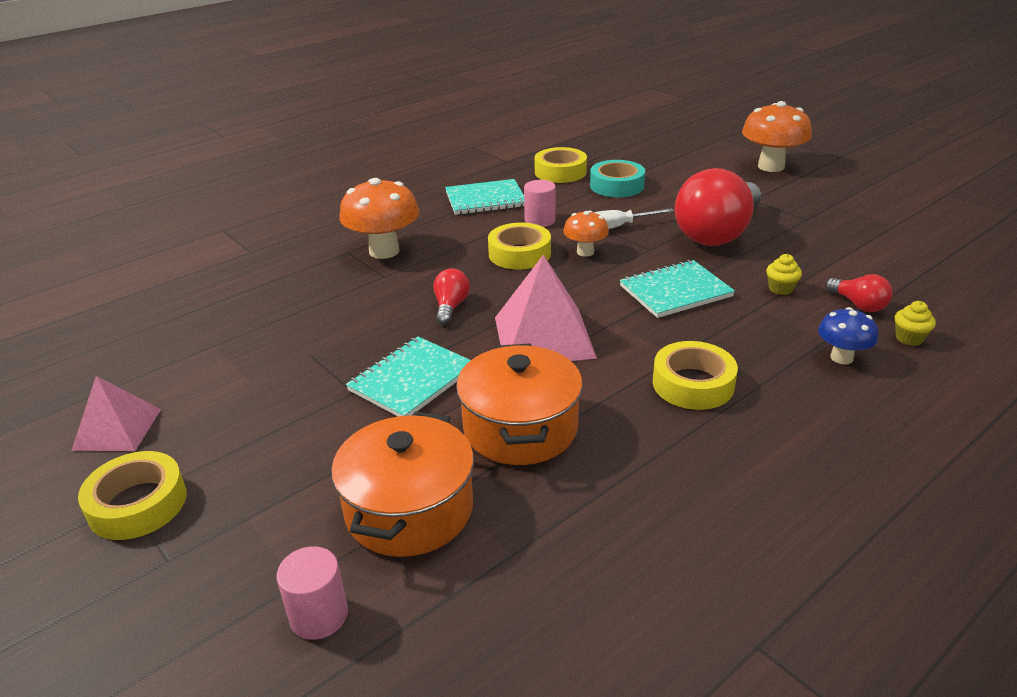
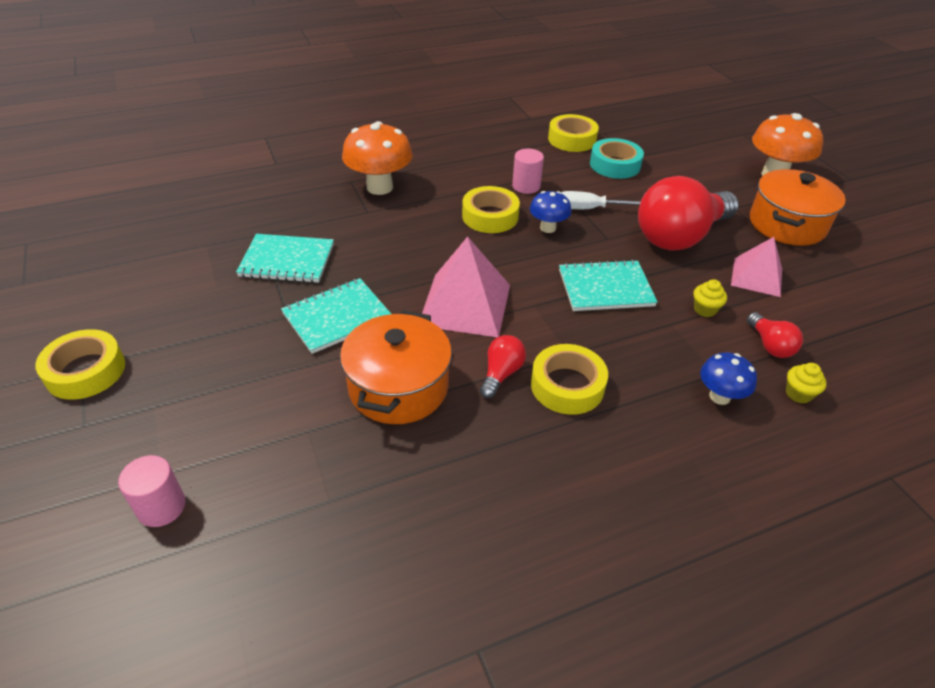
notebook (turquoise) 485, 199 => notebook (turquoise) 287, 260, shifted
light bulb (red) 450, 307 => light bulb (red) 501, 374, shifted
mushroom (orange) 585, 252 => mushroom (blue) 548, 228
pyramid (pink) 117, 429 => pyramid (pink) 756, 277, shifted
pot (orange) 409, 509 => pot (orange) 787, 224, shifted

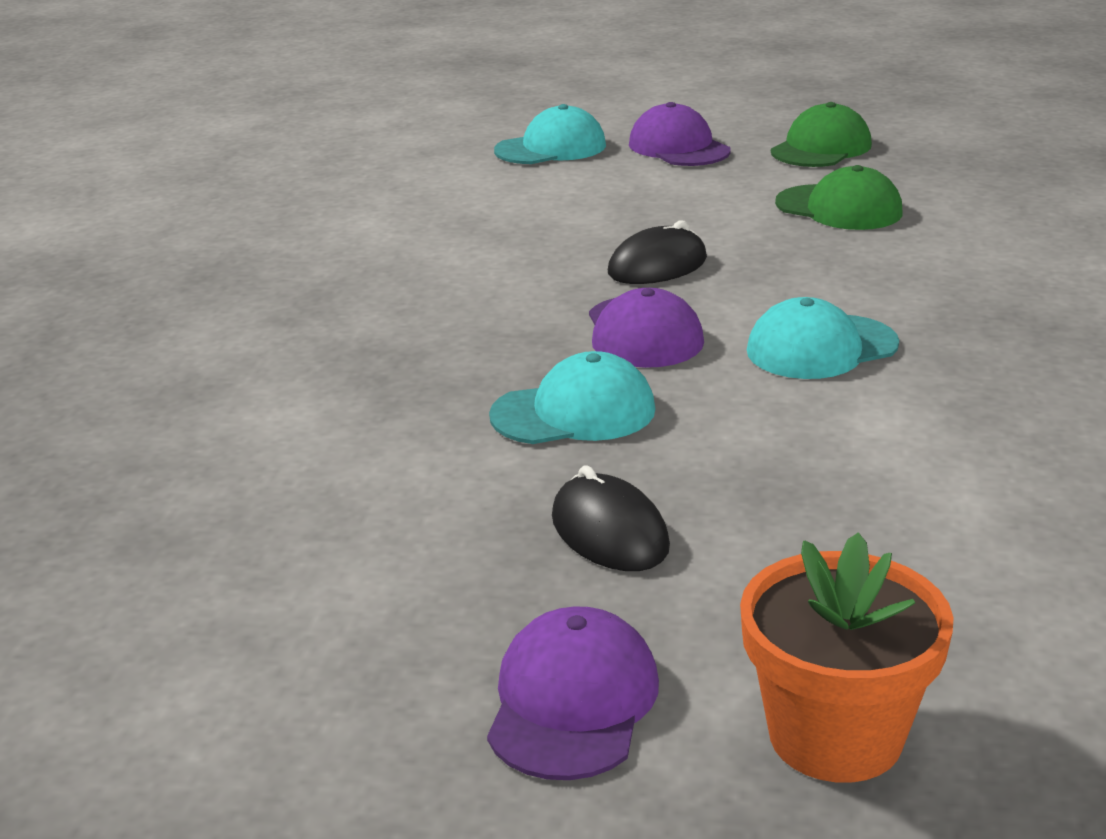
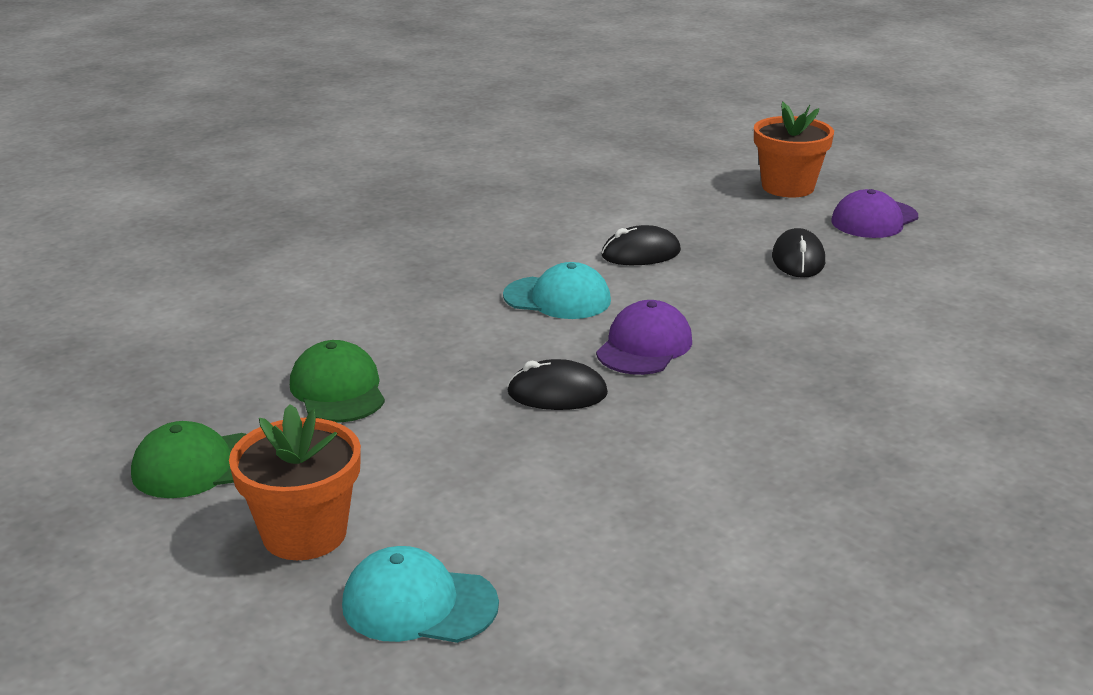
cap (purple) 679, 147 => flower pot (orange) 304, 534
nothing => mouse (black) 641, 254
cap (turquoise) 574, 412 => nothing

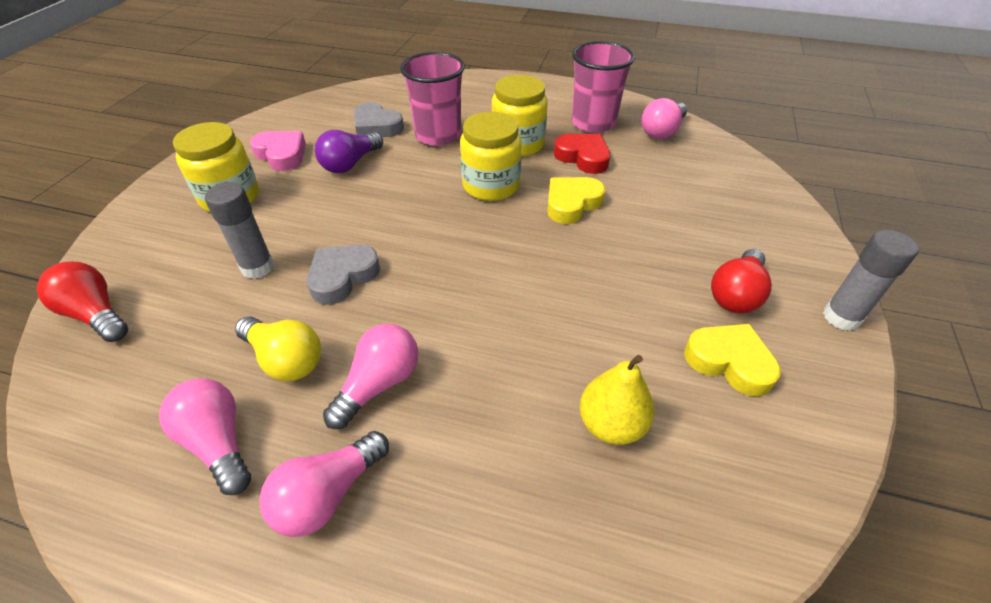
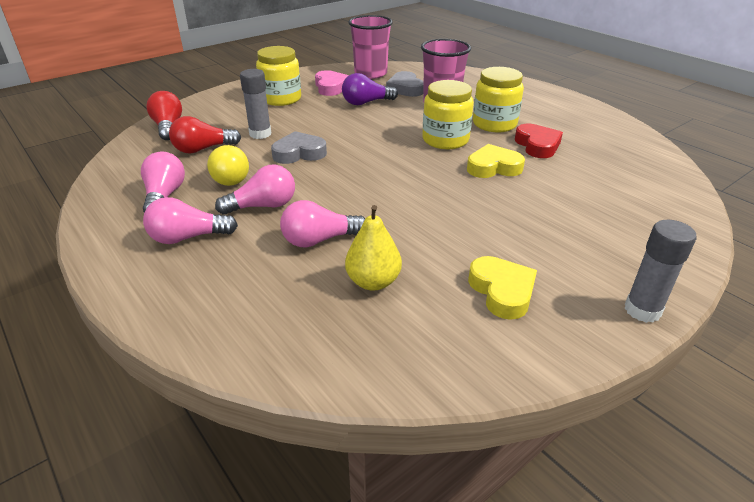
light bulb (red) 736, 294 => light bulb (red) 203, 149, shifted
light bulb (pink) 662, 131 => light bulb (pink) 319, 240, shifted
cup (pink) 593, 123 => cup (pink) 370, 74, shifted

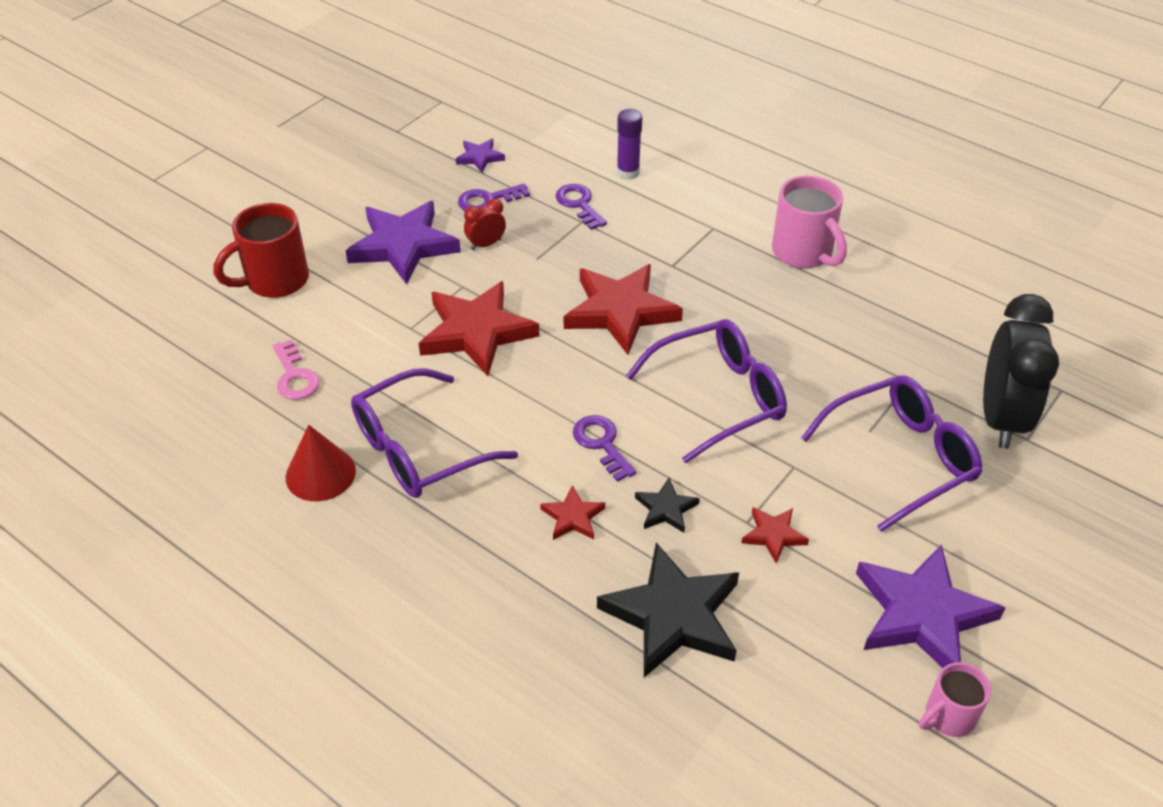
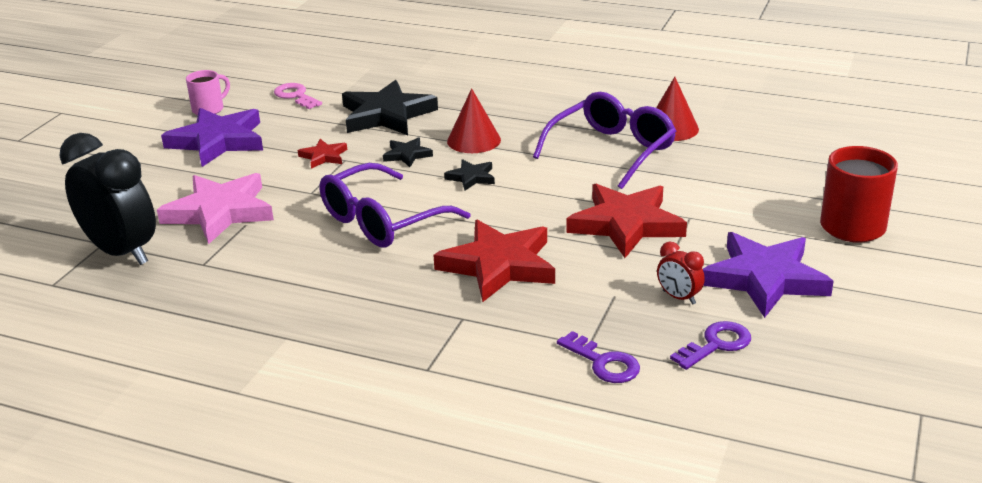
clock (black) 1001, 418 => clock (black) 122, 252, 135 degrees clockwise
glasses (purple) 901, 457 => star (pink) 220, 212
key (pink) 295, 376 => key (pink) 295, 96, shifted
key (purple) 601, 444 => star (black) 471, 177
star (red) 573, 517 => cone (red) 474, 140
clock (red) 486, 244 => clock (red) 678, 297, 90 degrees clockwise
star (purple) 480, 157 => nothing
glue stick (purple) 628, 172 => nothing
mug (pink) 803, 253 => nothing

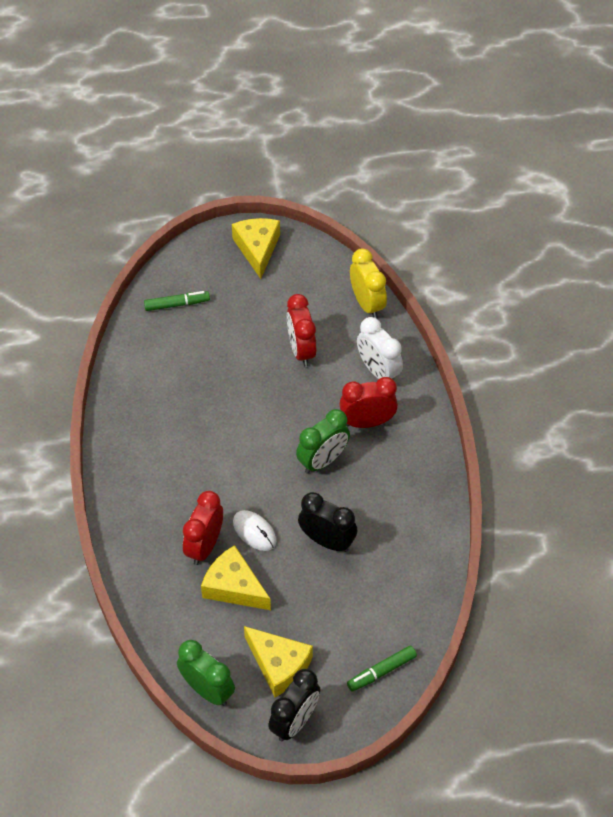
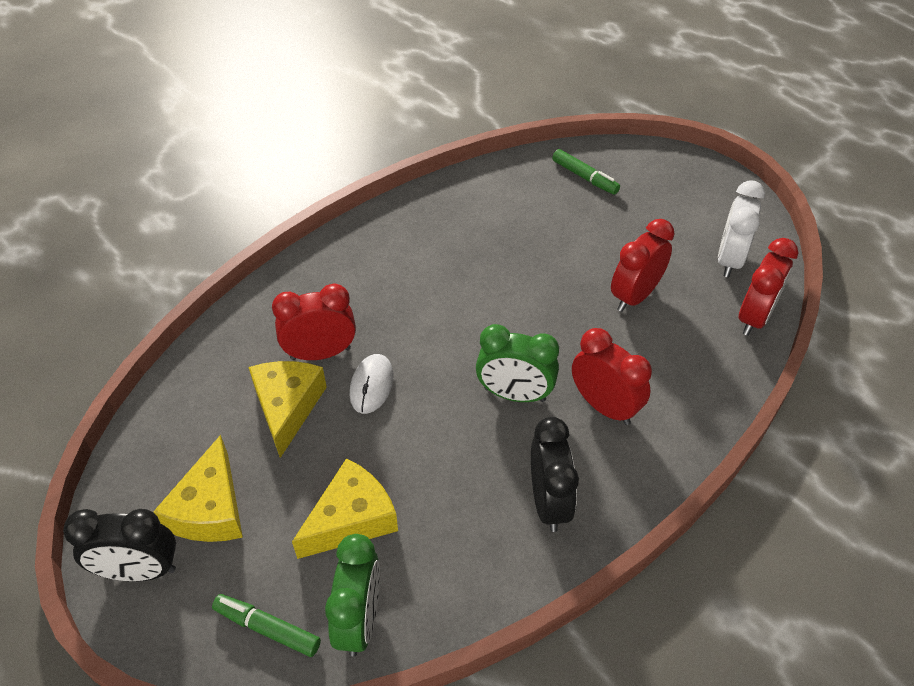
cheese (yellow) 257, 249 => cheese (yellow) 351, 519, shifted
clock (green) 207, 690 => clock (green) 359, 620, shifted
clock (black) 327, 541 => clock (black) 548, 502, shifted
clock (white) 378, 371 => clock (white) 729, 260, shifted
clock (yellow) 367, 304 => clock (red) 754, 317

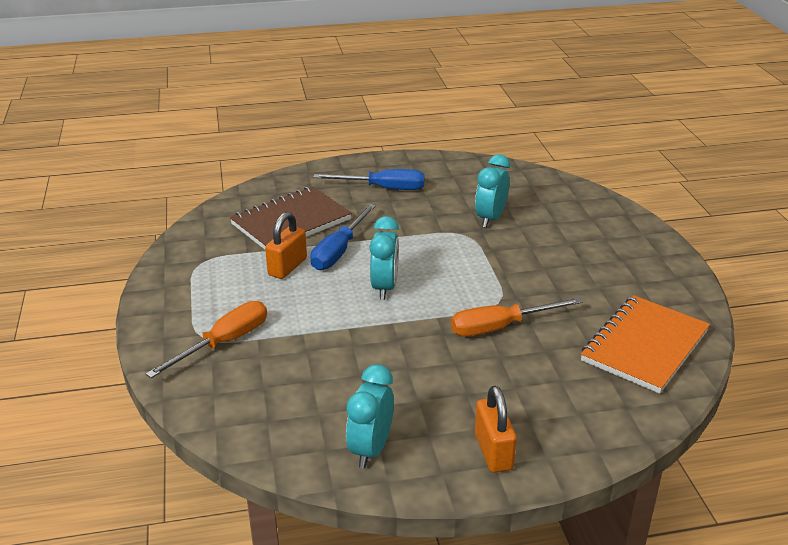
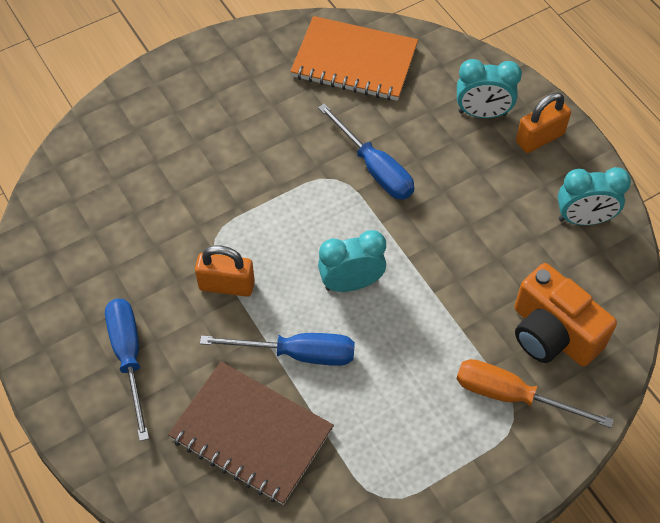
padlock (orange) 287, 267 => padlock (orange) 226, 285, shifted
screwdriver (orange) 500, 327 => screwdriver (blue) 374, 168
clock (turquoise) 490, 218 => clock (turquoise) 482, 113, shifted
nothing => camera (orange) 552, 334

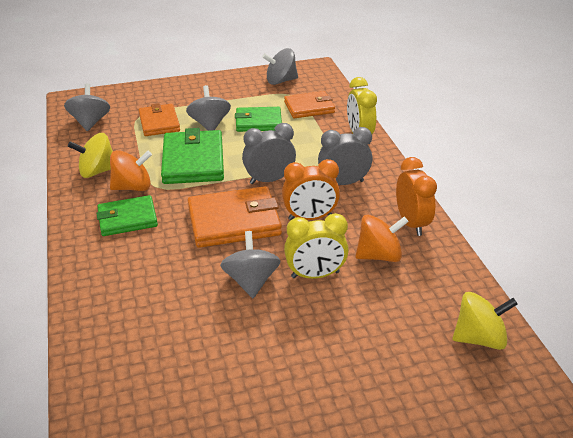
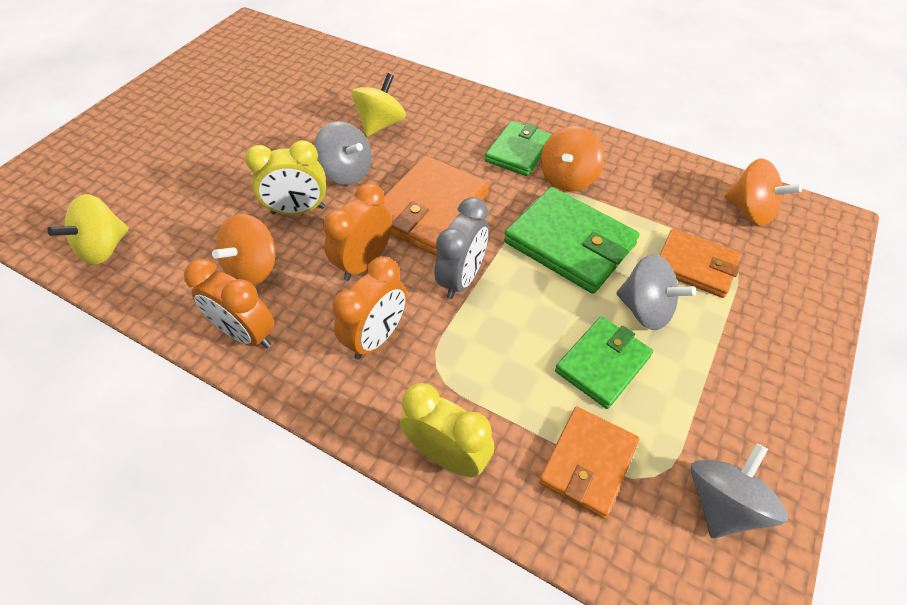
clock (yellow) 315, 275 => clock (yellow) 298, 210, 135 degrees counterclockwise
clock (grey) 343, 183 => clock (orange) 377, 337
spinning top (yellow) 97, 171 => spinning top (yellow) 381, 124, shifted
spinning top (grey) 90, 122 => spinning top (orange) 749, 211

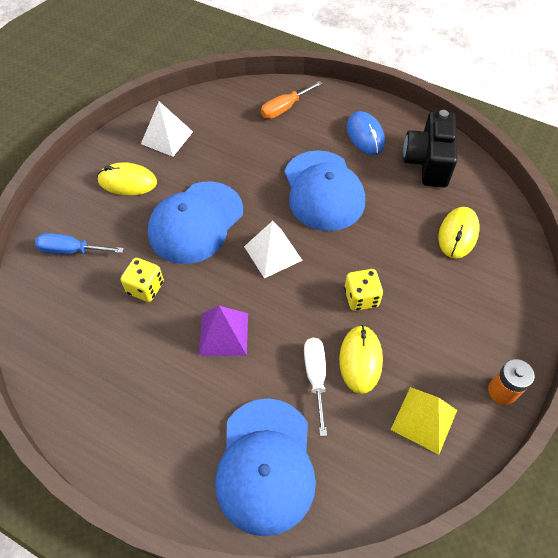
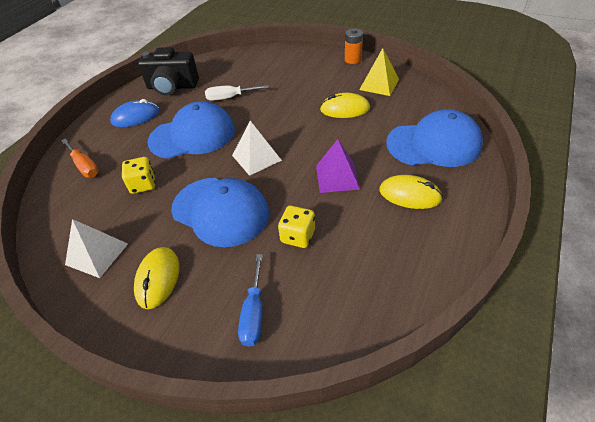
dice (yellow) 361, 298 => dice (yellow) 143, 185, shifted
screwdriver (white) 316, 377 => screwdriver (white) 230, 97, shifted
mouse (yellow) 458, 234 => mouse (yellow) 410, 195, shifted

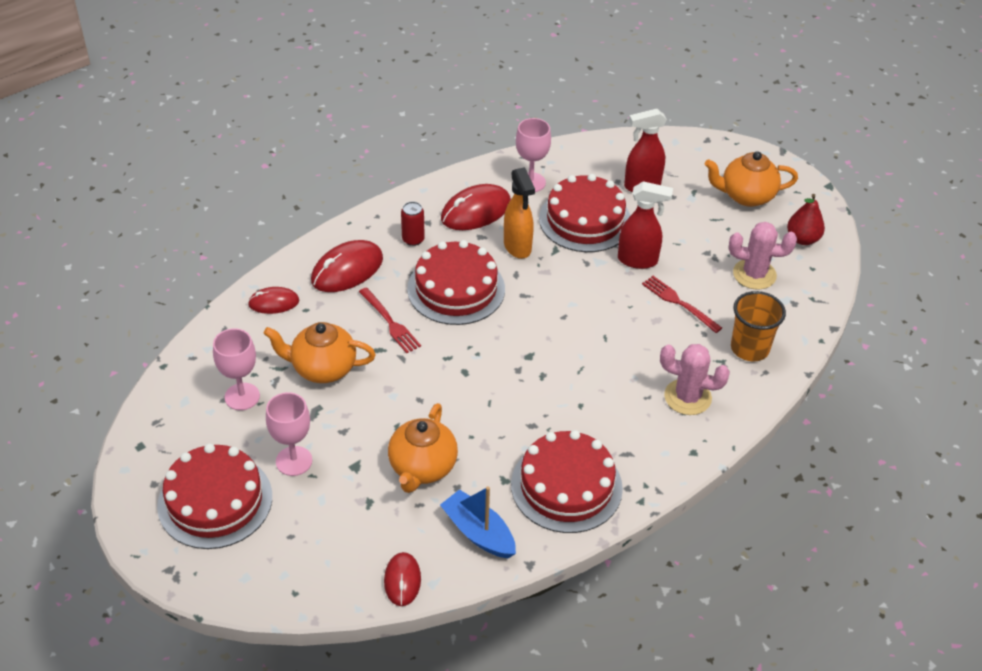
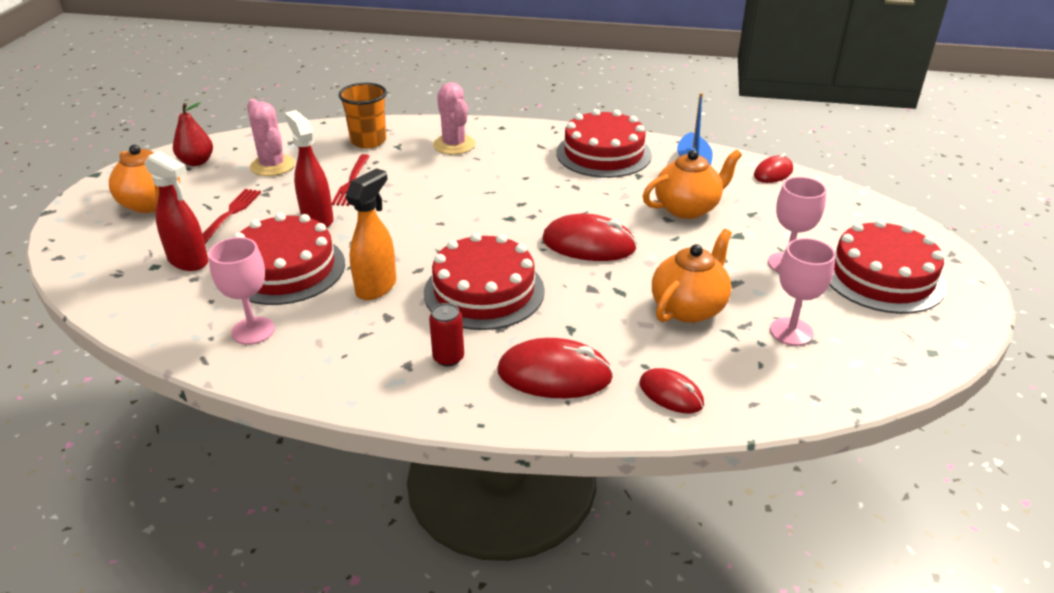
fork (red) 390, 322 => fork (red) 230, 214, shifted
mouse (red) 476, 211 => mouse (red) 588, 244, shifted
teapot (orange) 322, 368 => teapot (orange) 689, 307, 105 degrees counterclockwise

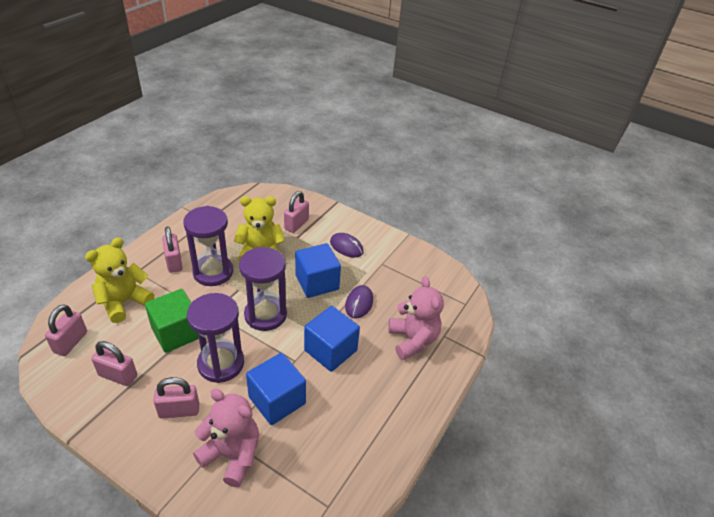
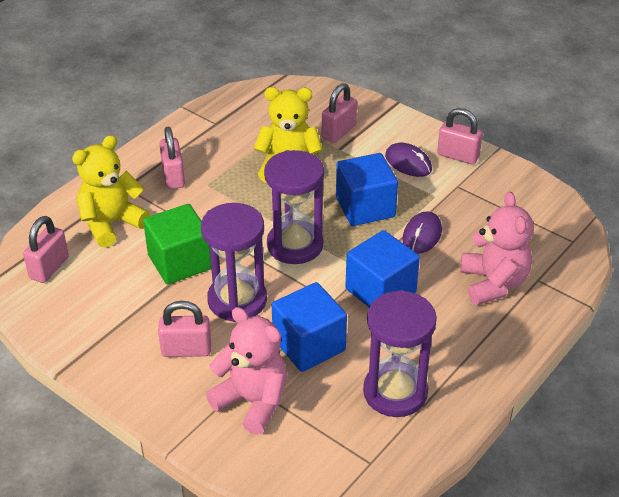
hourglass (purple) 213, 272 => hourglass (purple) 395, 392, shifted
padlock (pink) 118, 376 => padlock (pink) 458, 156, shifted

